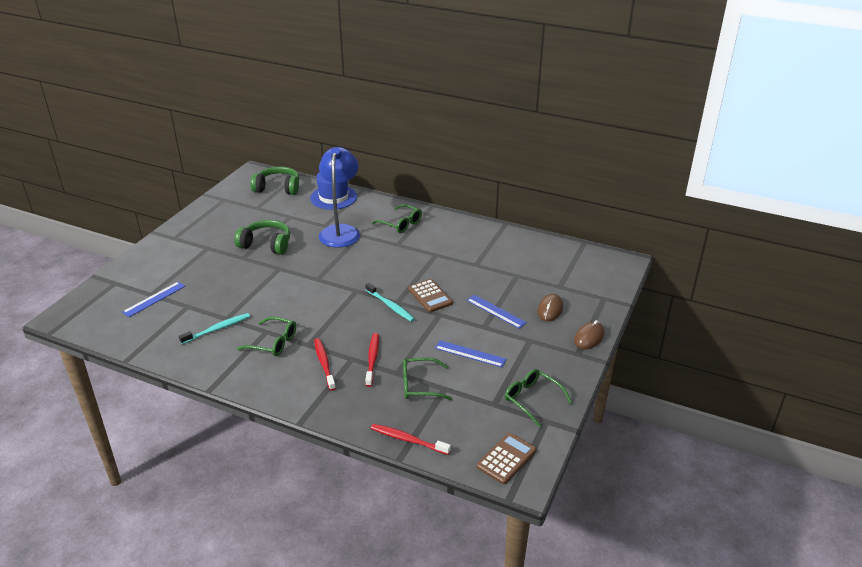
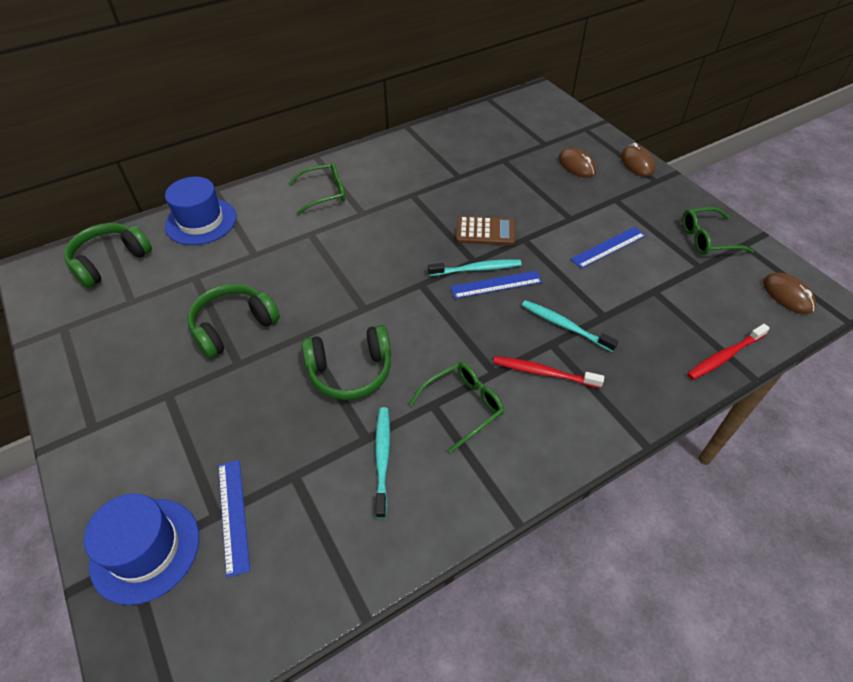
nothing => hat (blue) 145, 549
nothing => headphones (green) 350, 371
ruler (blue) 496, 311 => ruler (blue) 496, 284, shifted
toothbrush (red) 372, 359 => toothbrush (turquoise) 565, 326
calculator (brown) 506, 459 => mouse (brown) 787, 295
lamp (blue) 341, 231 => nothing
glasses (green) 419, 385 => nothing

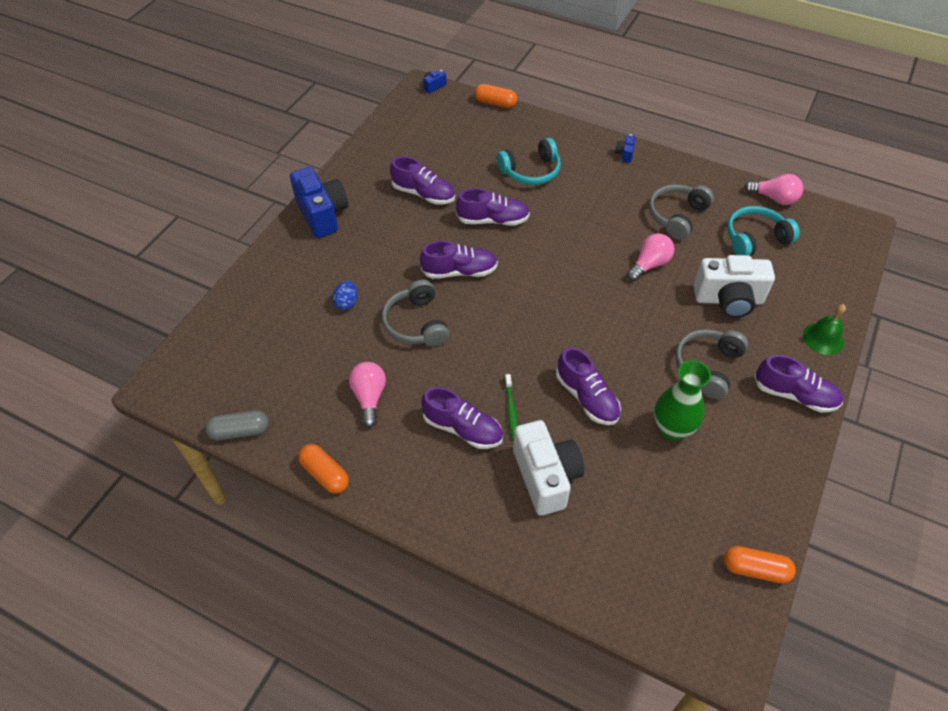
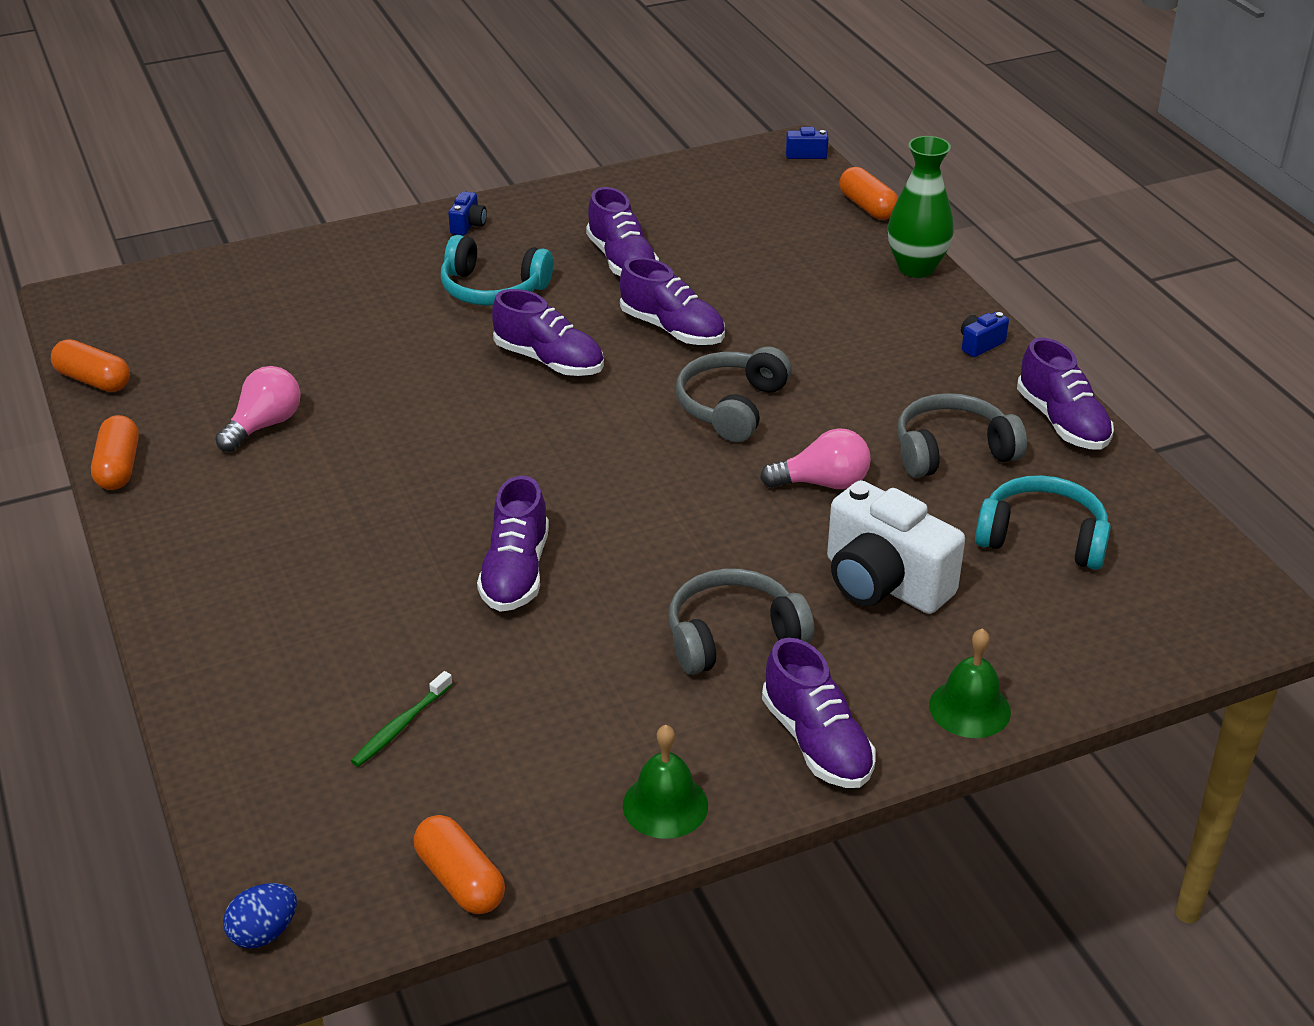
capsule (grey) 240, 431 => capsule (orange) 93, 380
egg (blue) 346, 303 => egg (blue) 264, 933, shifted
toothbrush (green) 511, 410 => toothbrush (green) 401, 726, shifted
headphones (turquoise) 531, 171 => headphones (turquoise) 492, 289, shifted
camera (blue) 322, 214 => camera (blue) 468, 225, x0.43
nothing => bell (green) 665, 805
headphones (grey) 416, 323 => headphones (grey) 731, 406, shifted
vase (green) 672, 429 => vase (green) 916, 268, shifted
shoe (purple) 463, 429 => shoe (purple) 1062, 422, shifted
camera (white) 545, 477 => nothing
light bulb (pink) 774, 198 => nothing

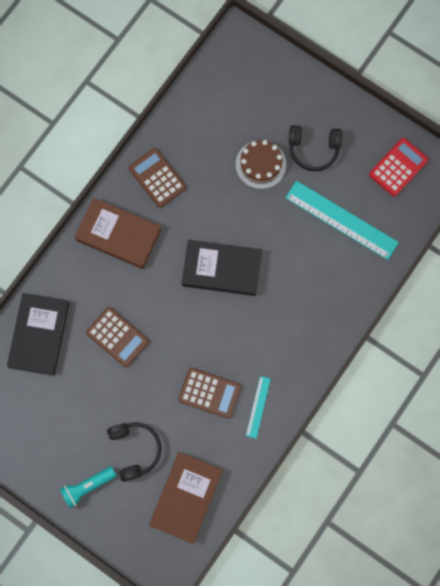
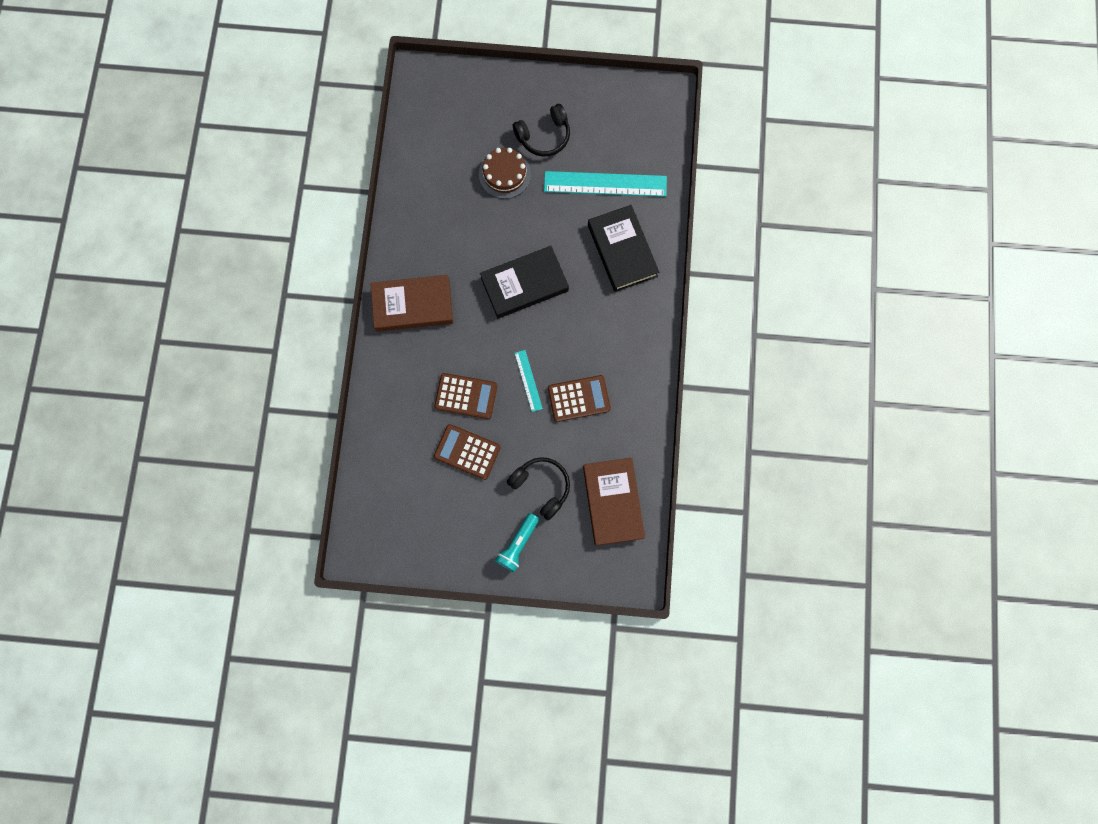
calculator (brown) 157, 178 => calculator (brown) 467, 451, shifted
ruler (turquoise) 258, 407 => ruler (turquoise) 528, 380, shifted
book (black) 39, 335 => book (black) 622, 251, shifted
calculator (red) 398, 167 => nothing

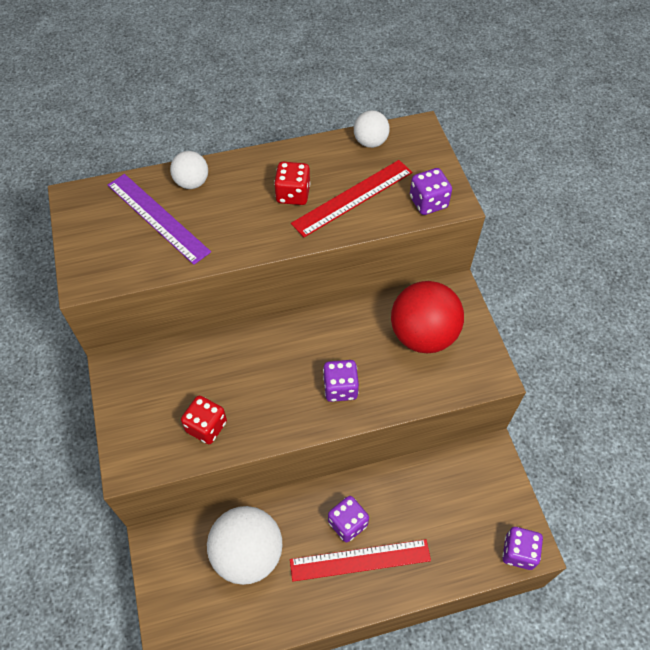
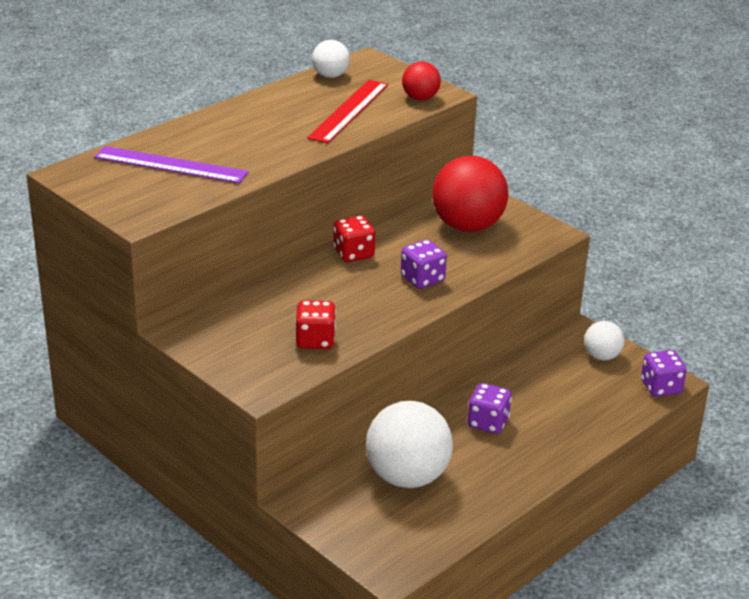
dice (red) 293, 194 => dice (red) 353, 254, shifted
dice (purple) 428, 202 => ball (red) 420, 98
ball (white) 192, 182 => ball (white) 601, 356, shifted
ruler (red) 360, 560 => nothing

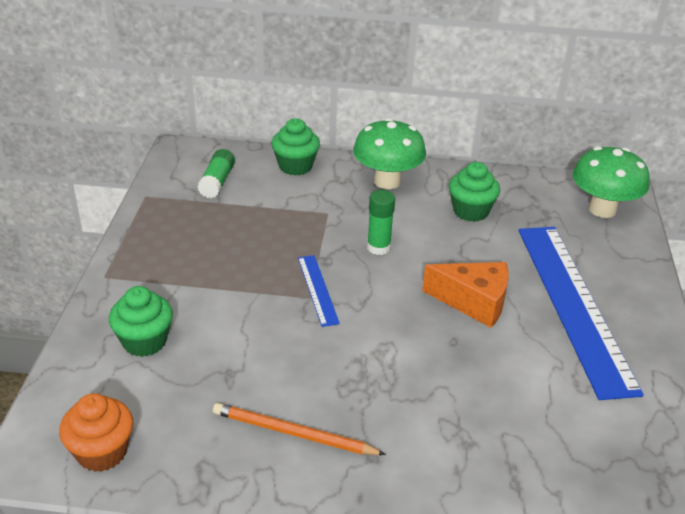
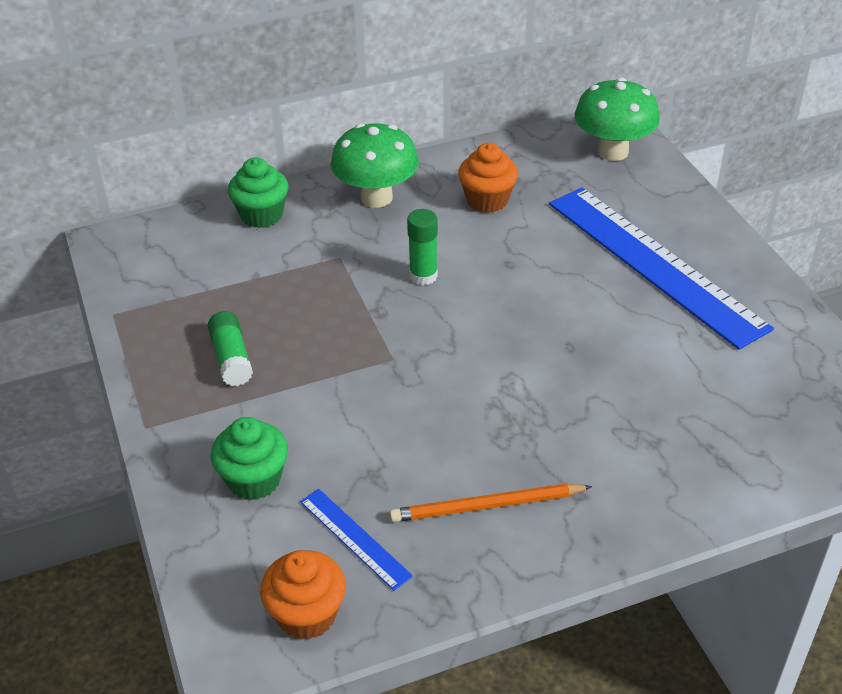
glue stick (green) 217, 182 => glue stick (green) 231, 358, shifted
ruler (blue) 317, 289 => ruler (blue) 355, 538, shifted
cupcake (green) 470, 211 => cupcake (orange) 487, 200
cheese (orange) 474, 302 => nothing

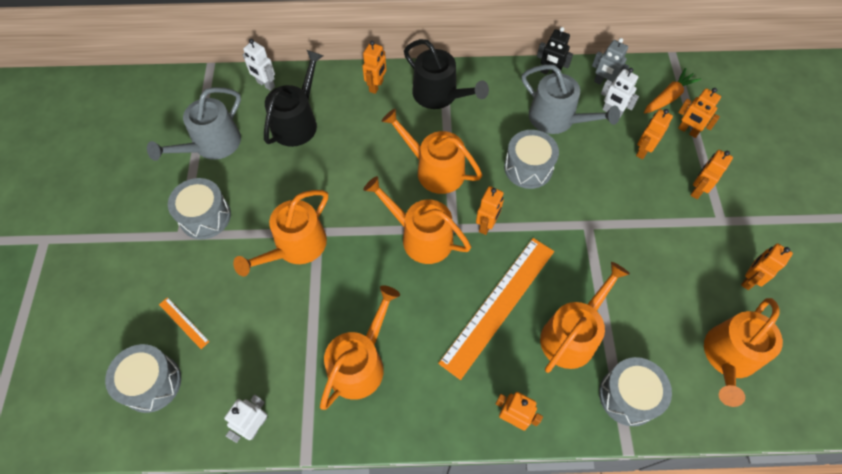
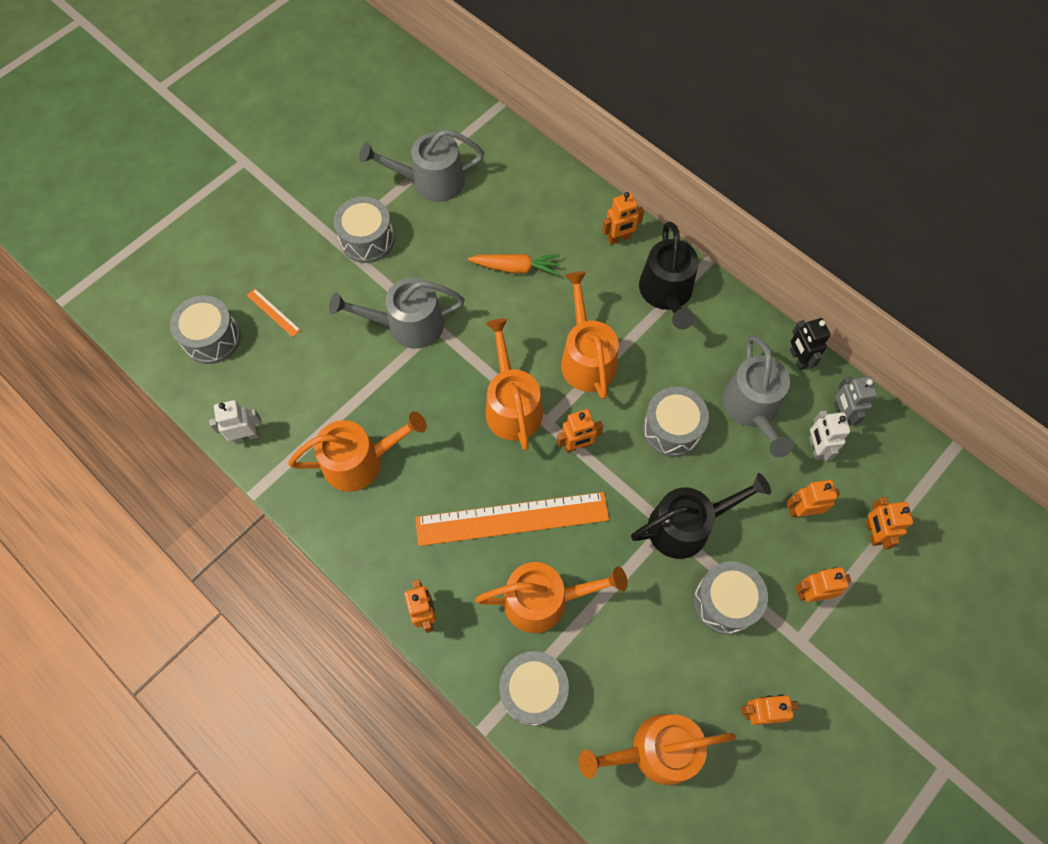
ruler (orange) 184, 322 => ruler (orange) 273, 312, 45 degrees counterclockwise
watering can (orange) 296, 247 => watering can (grey) 408, 325
carrot (orange) 668, 97 => carrot (orange) 516, 268, shifted
watering can (black) 297, 122 => watering can (black) 686, 525, shifted
nothing => drum (grey) 725, 602
robot (white) 265, 84 => nothing

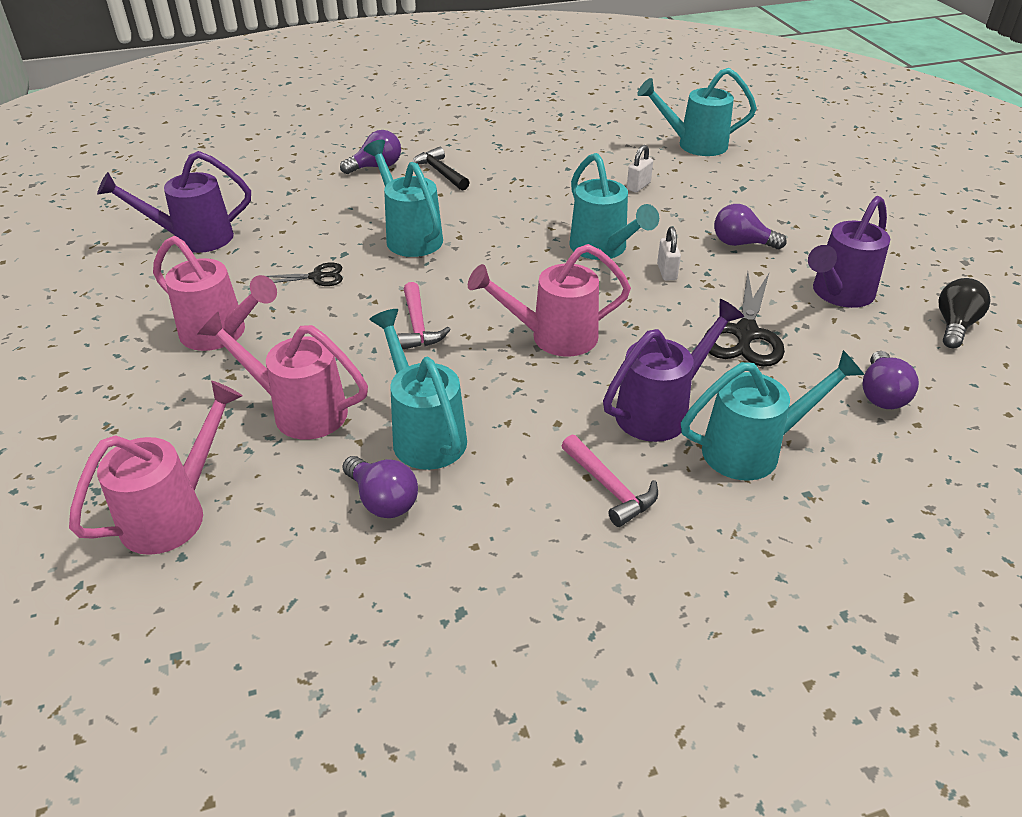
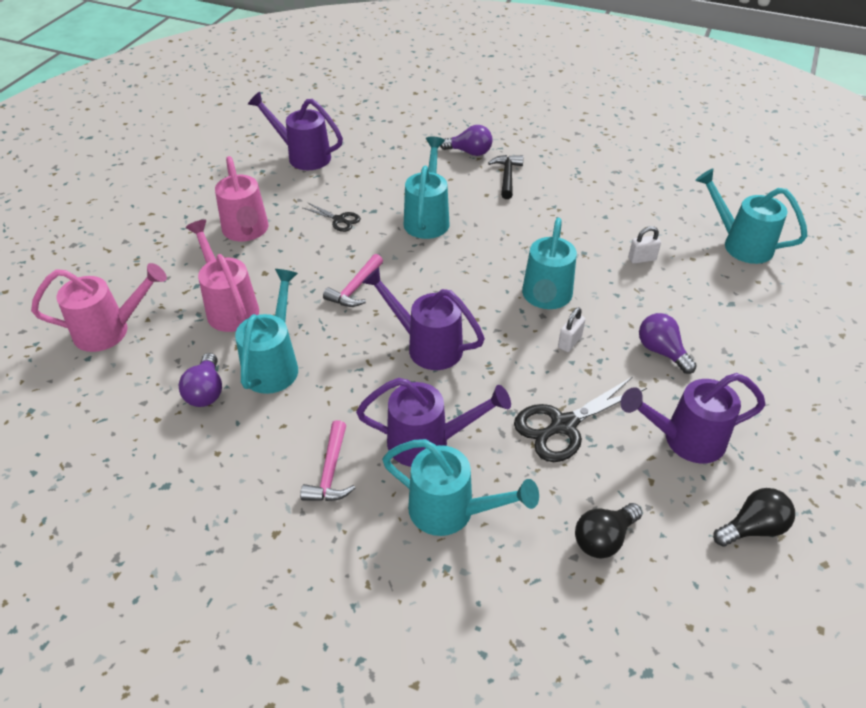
watering can (pink) 554, 337 => watering can (purple) 427, 346
light bulb (purple) 881, 394 => light bulb (black) 603, 539

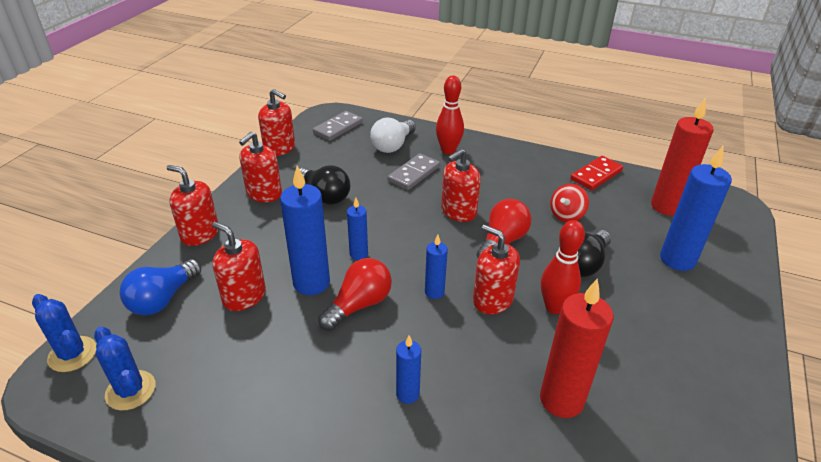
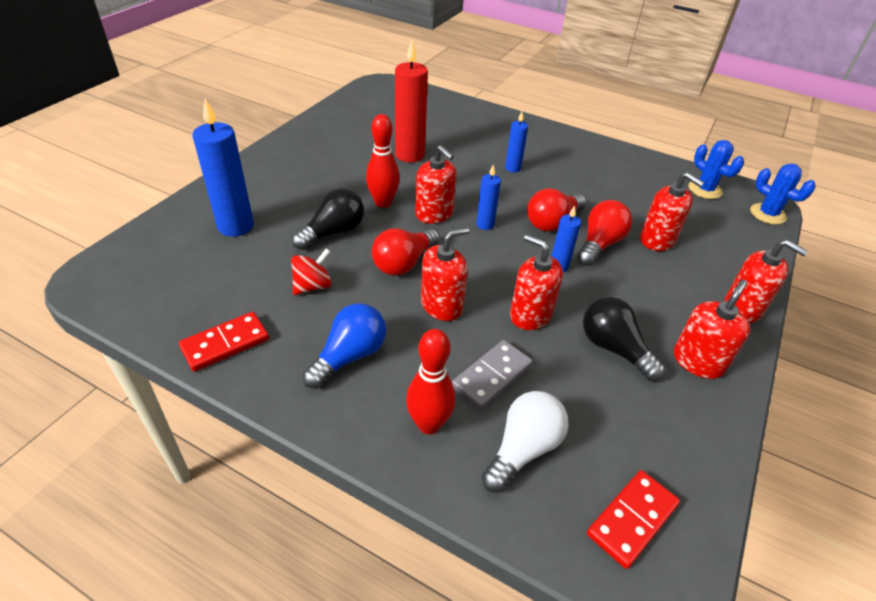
light bulb (blue) 163, 299 => light bulb (blue) 350, 356, shifted
soap dispenser (red) 279, 148 => soap dispenser (red) 530, 315, shifted
candle (blue) 311, 283 => light bulb (red) 599, 244
domino (grey) 338, 128 => domino (red) 632, 519
candle (red) 666, 206 => nothing

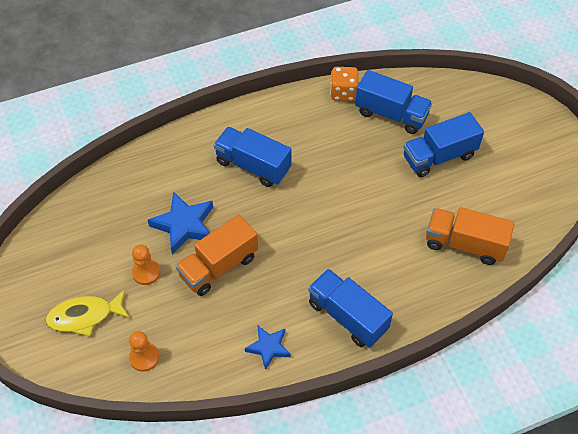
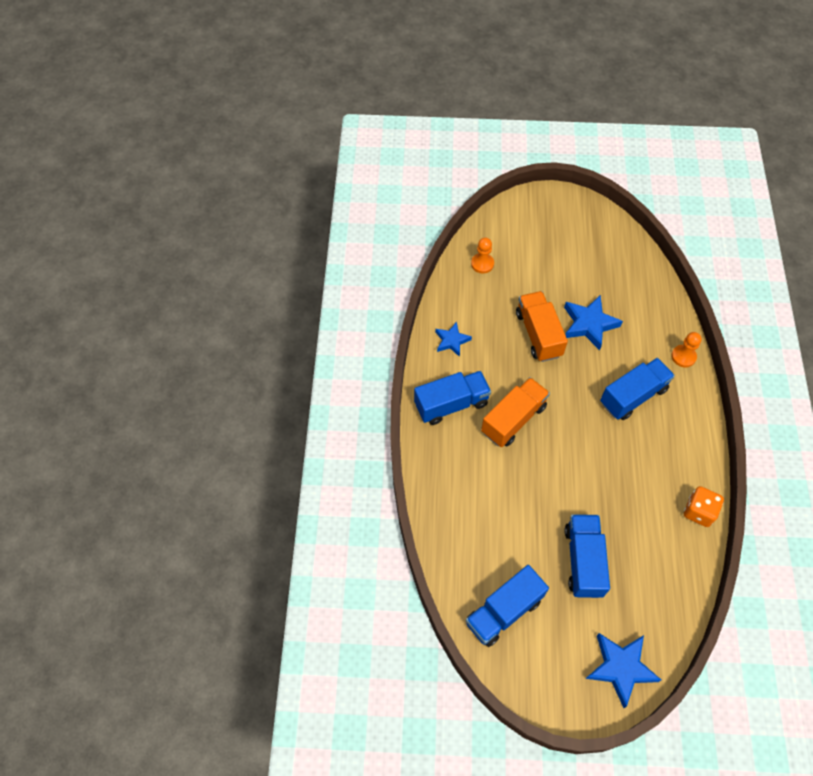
truck (blue) 391, 114 => truck (blue) 503, 611, shifted
truck (orange) 464, 244 => truck (orange) 513, 419, shifted
nothing => star (blue) 620, 668
pawn (orange) 146, 272 => pawn (orange) 683, 356, shifted
fish (yellow) 85, 316 => nothing

